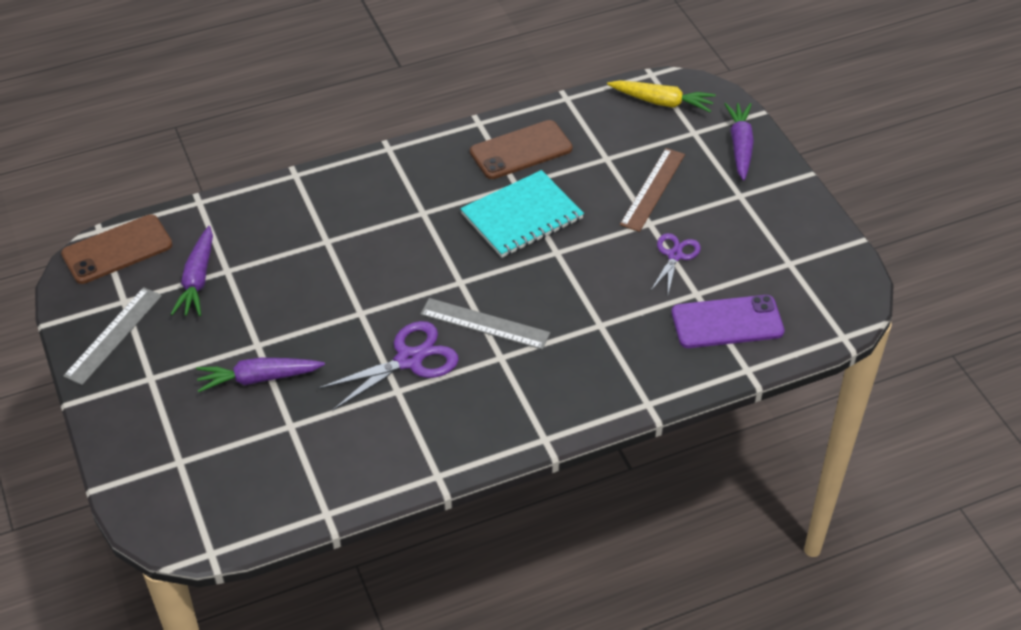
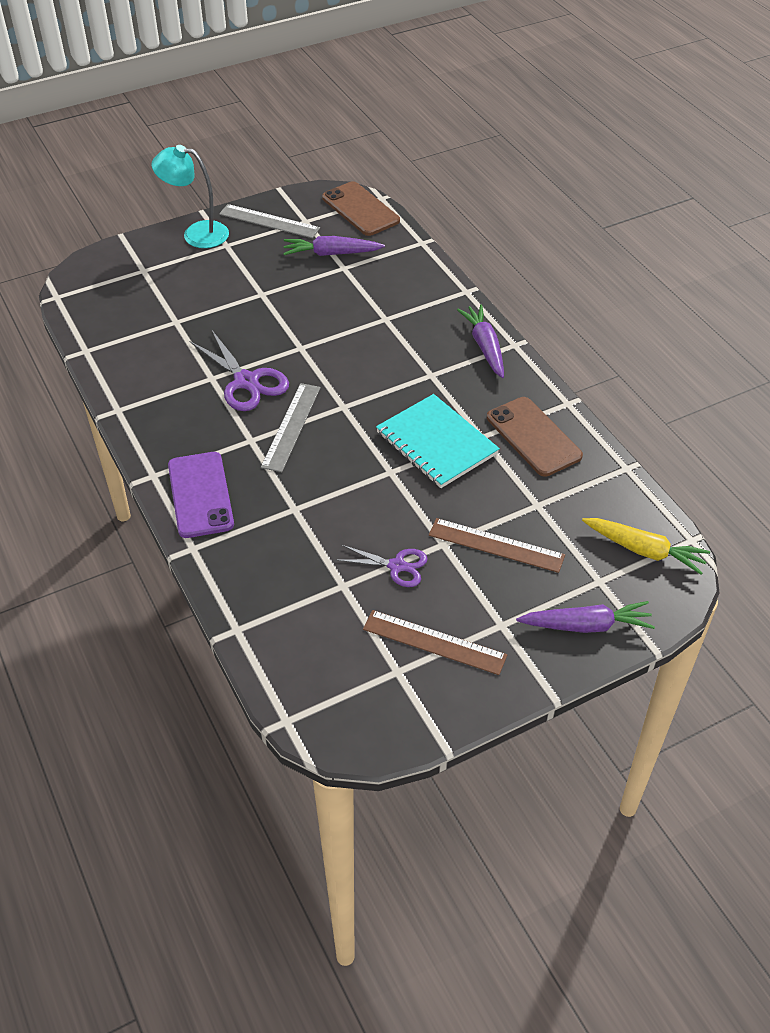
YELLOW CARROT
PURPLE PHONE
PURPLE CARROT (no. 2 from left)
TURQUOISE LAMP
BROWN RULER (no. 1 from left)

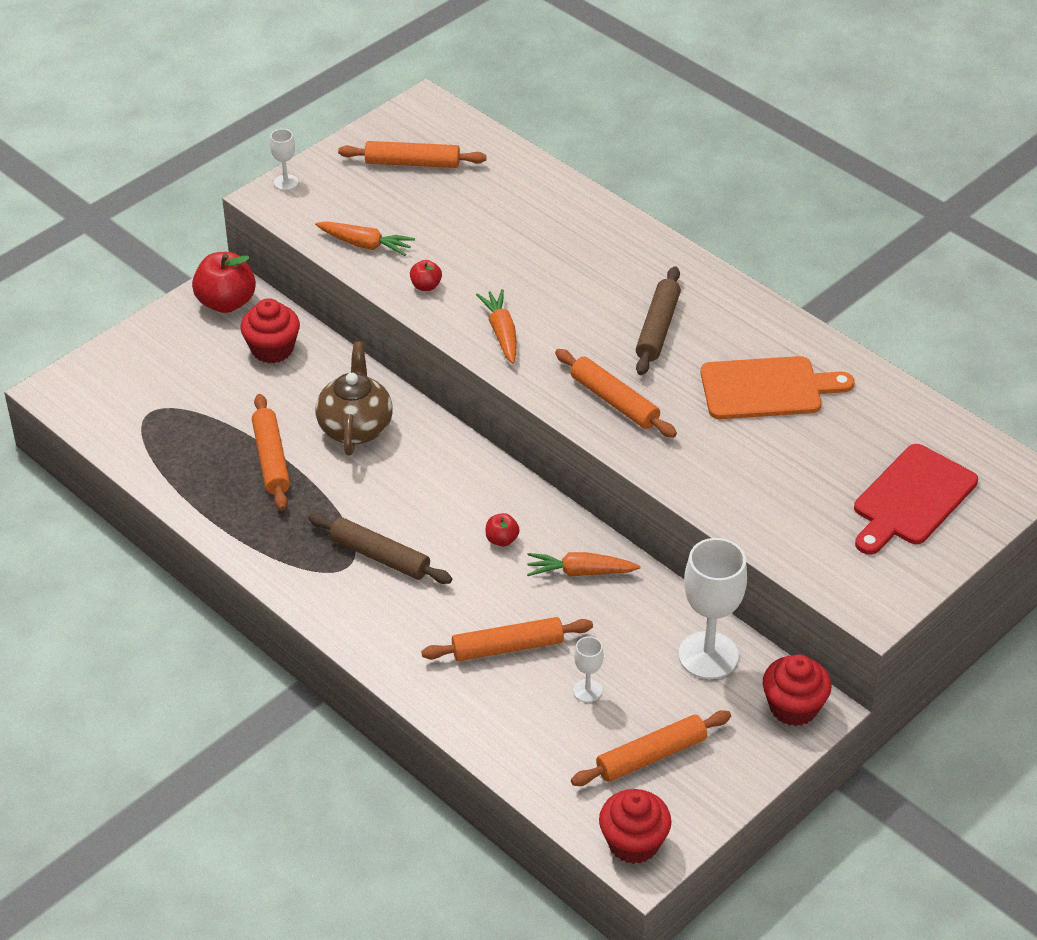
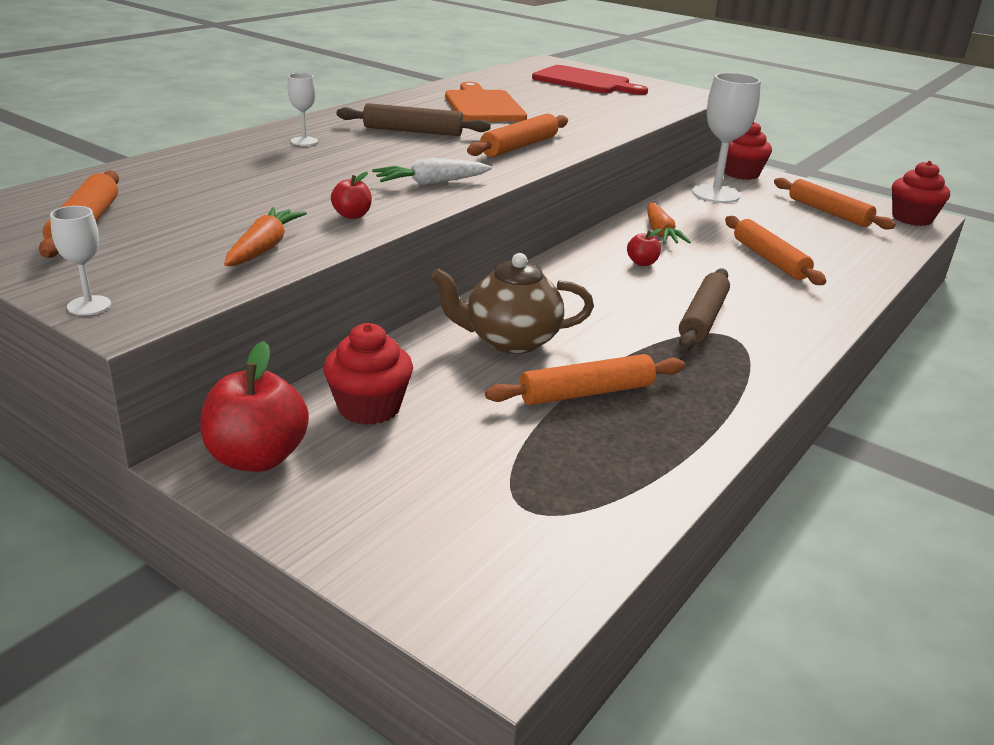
WHITE CARROT
WHITE GOBLET (no. 2 from left)

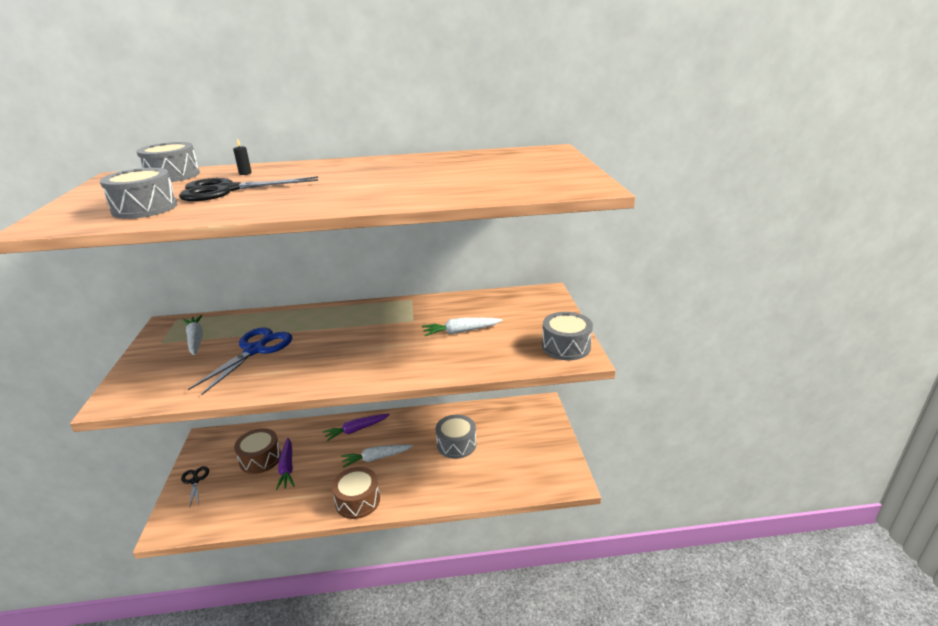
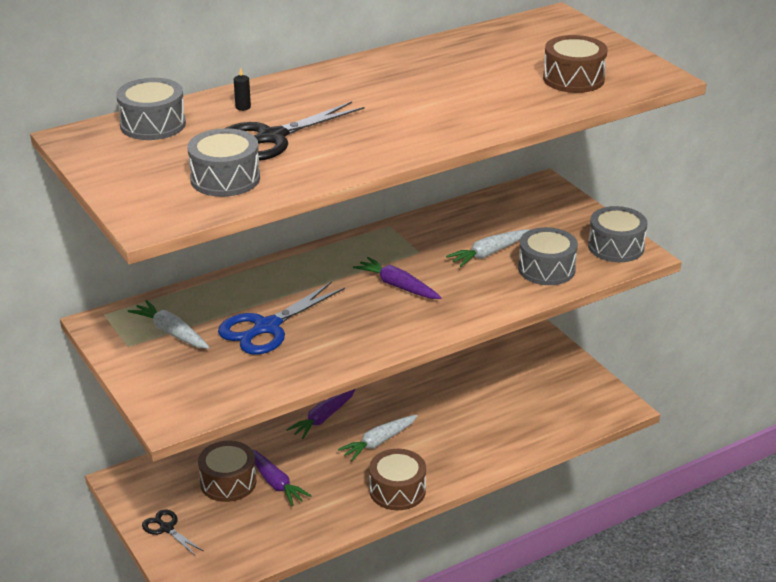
BLUE SCISSORS
GREY DRUM (no. 3 from left)
BROWN DRUM (no. 3 from left)
PURPLE CARROT (no. 3 from left)

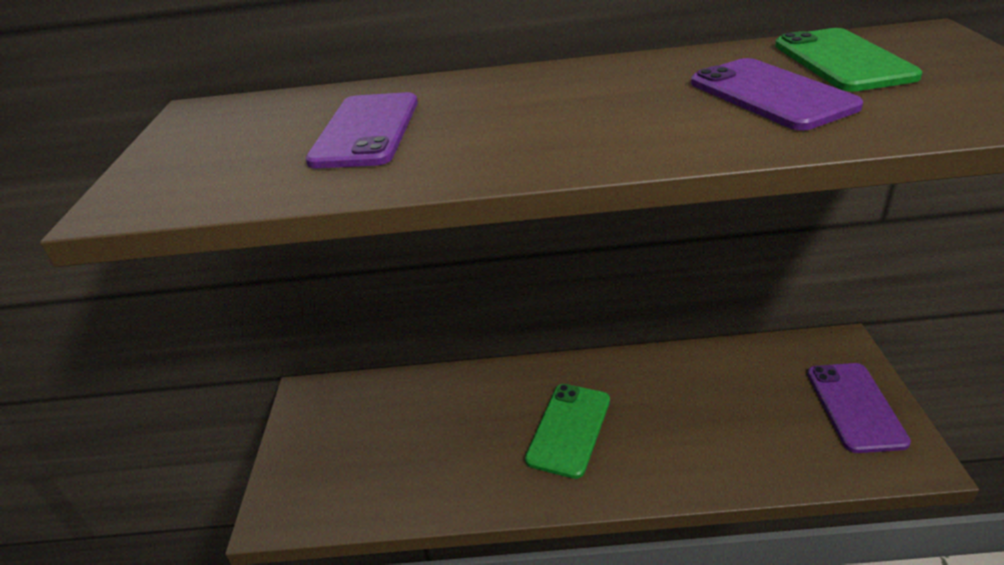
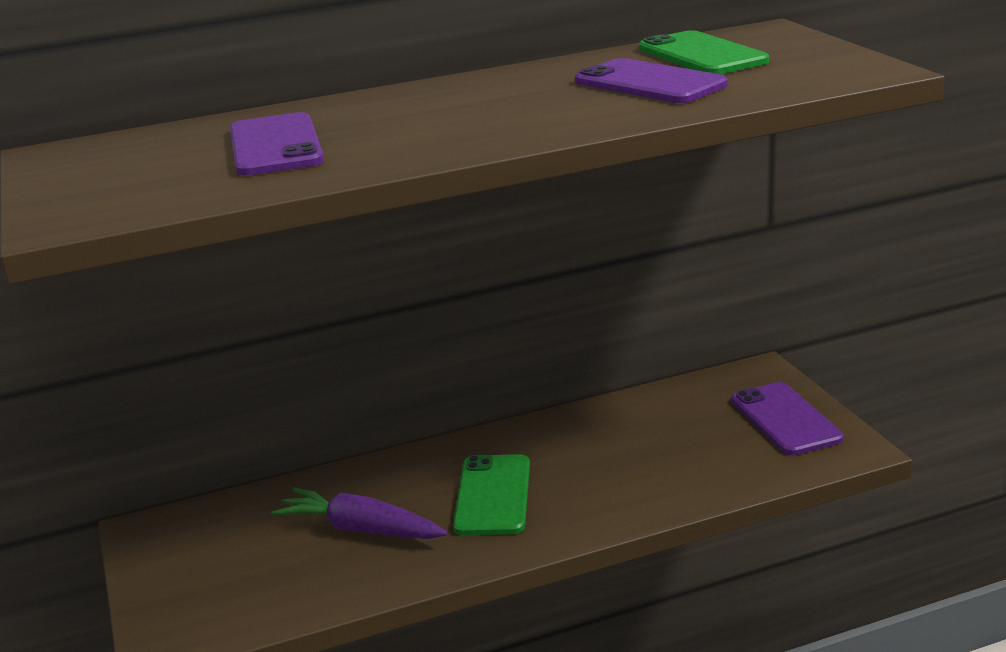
PURPLE CARROT

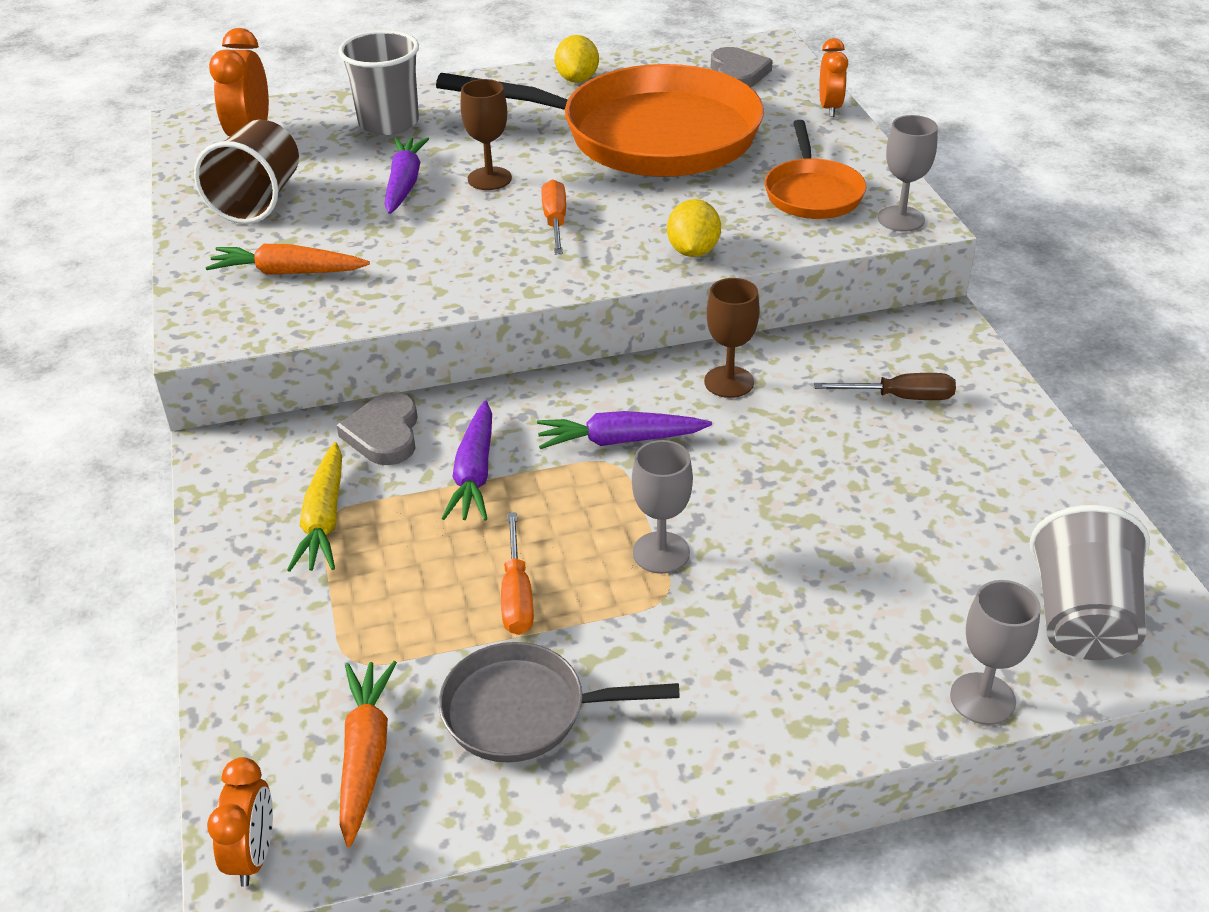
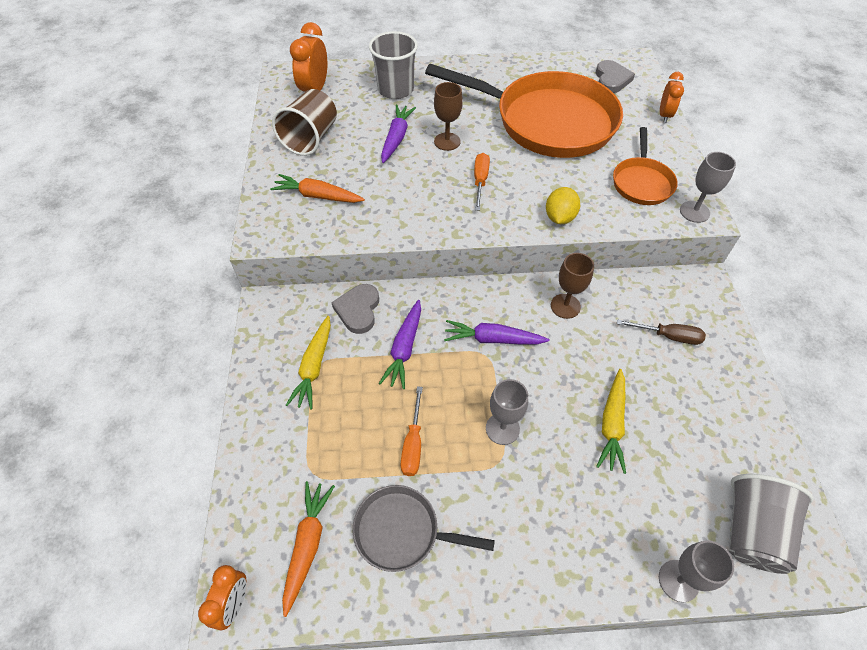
YELLOW LEMON (no. 1 from left in the first image)
YELLOW CARROT (no. 2 from left)

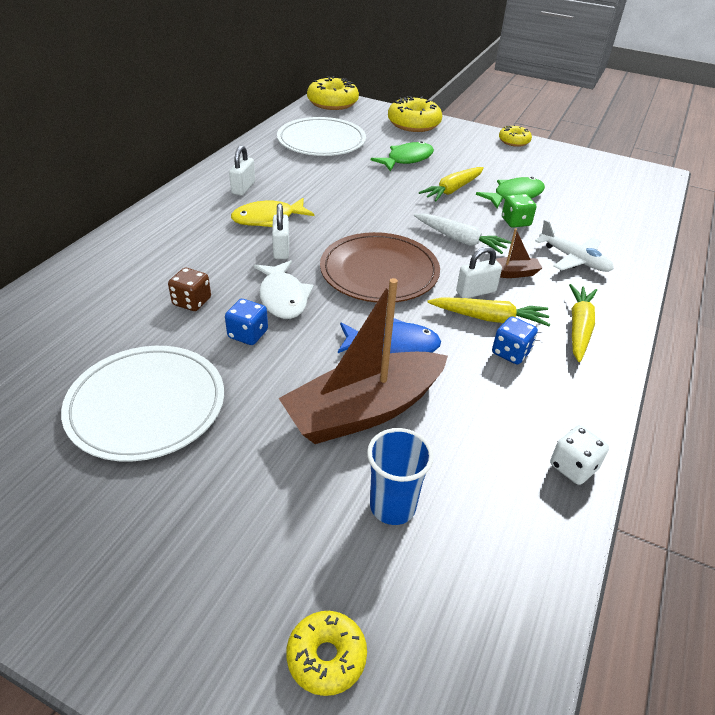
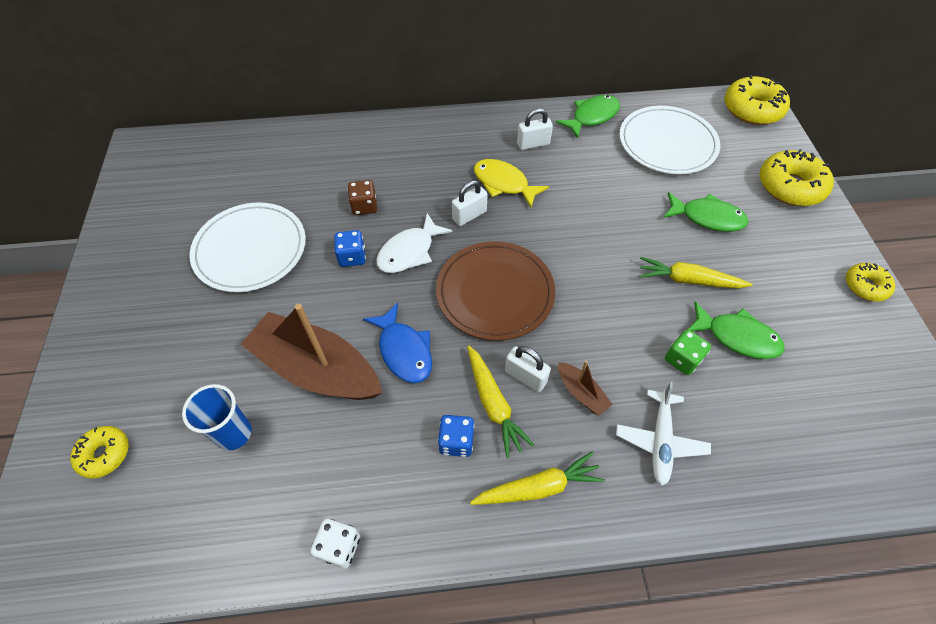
WHITE CARROT
GREEN FISH (no. 1 from left)

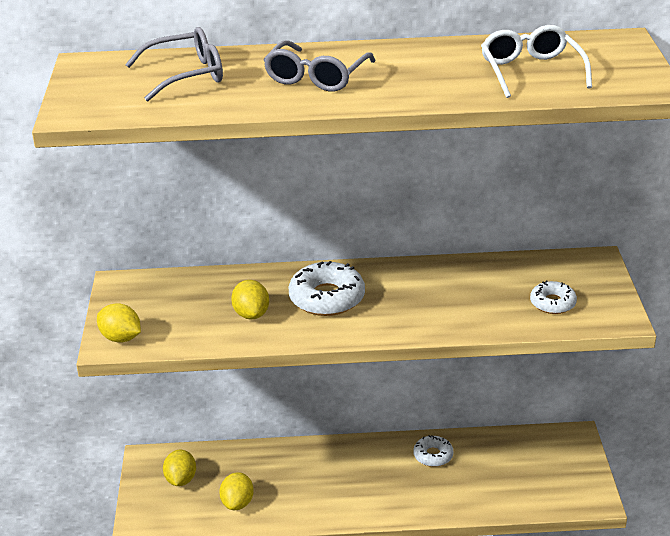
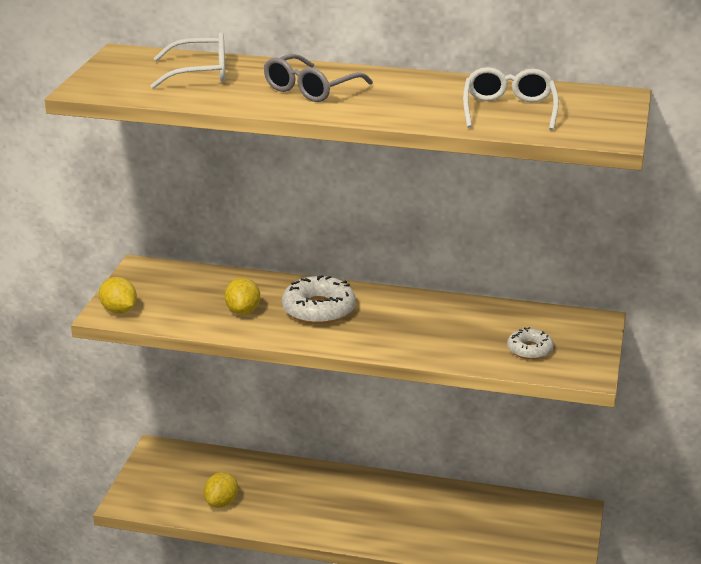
WHITE GLASSES (no. 1 from left)
WHITE DONUT (no. 2 from left in the first image)
YELLOW LEMON (no. 2 from left in the first image)

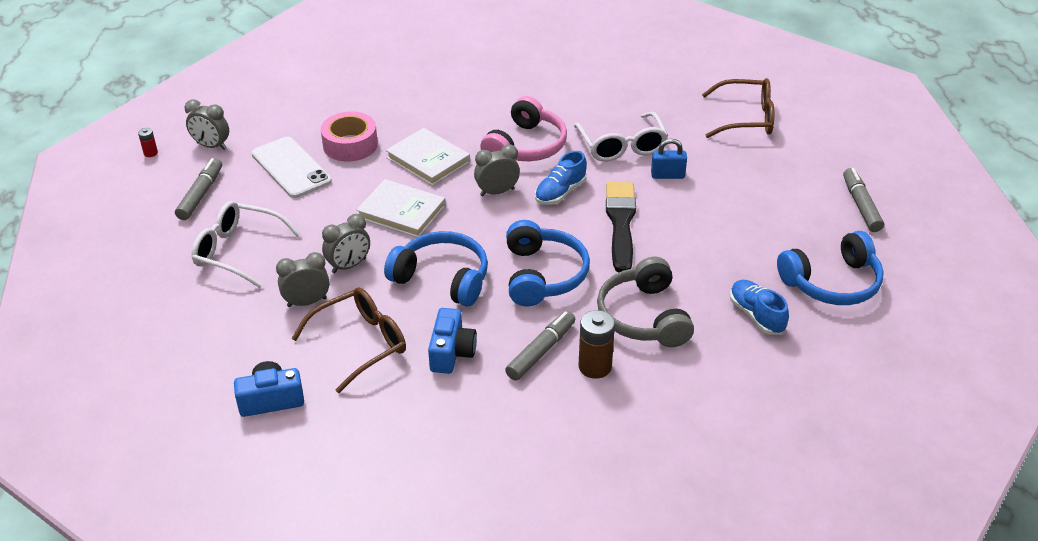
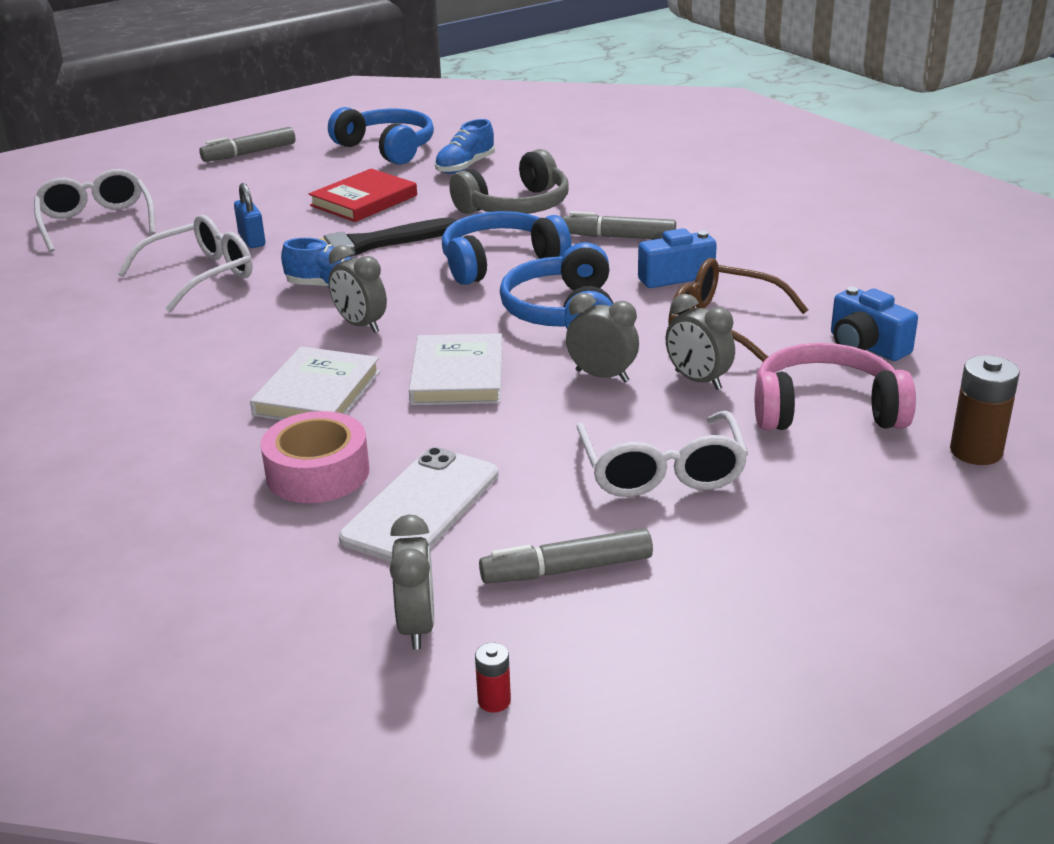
WHITE GLASSES (no. 1 from left)
PINK HEADPHONES
BROWN BATTERY
RED BOOK

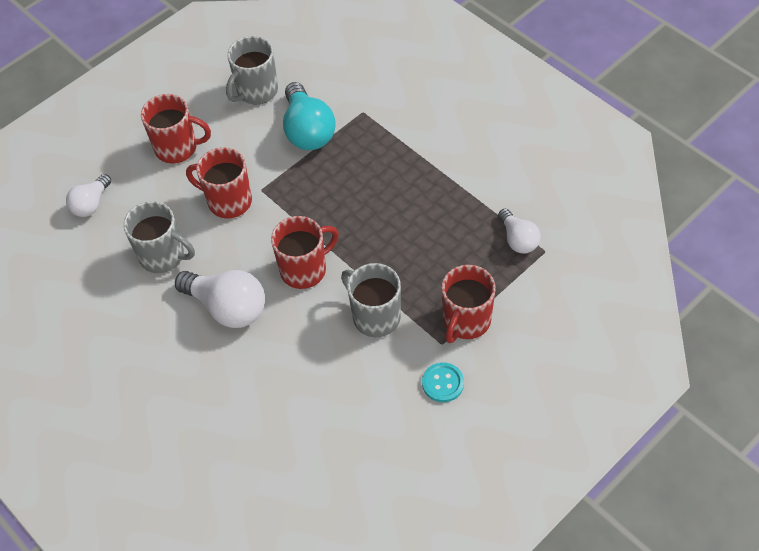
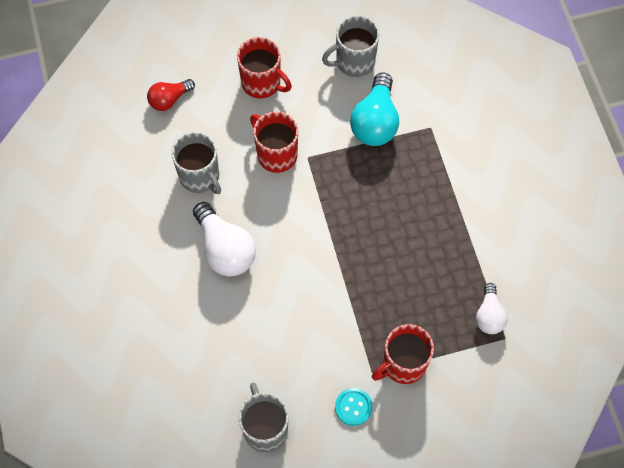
RED LIGHT BULB
RED MUG (no. 3 from left in the first image)
GREY MUG (no. 2 from left)

